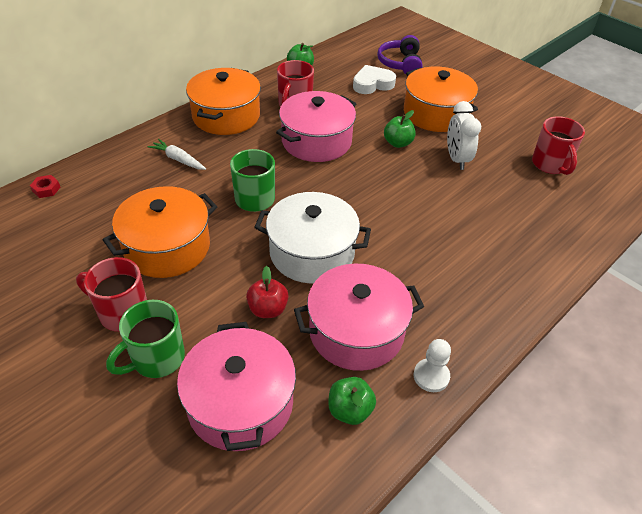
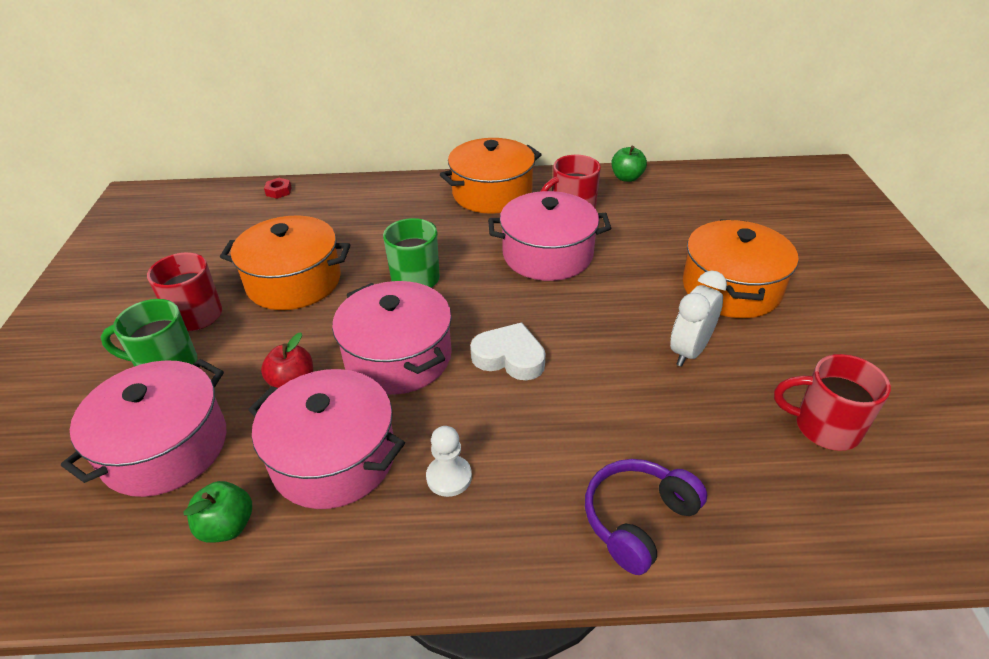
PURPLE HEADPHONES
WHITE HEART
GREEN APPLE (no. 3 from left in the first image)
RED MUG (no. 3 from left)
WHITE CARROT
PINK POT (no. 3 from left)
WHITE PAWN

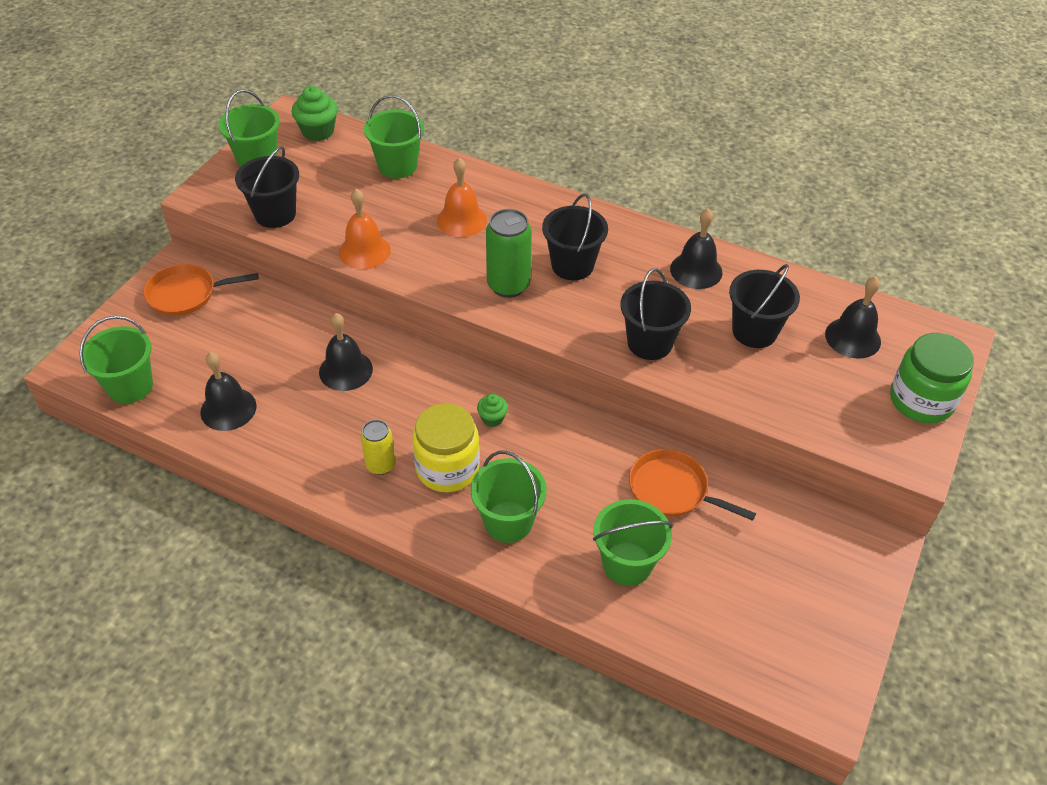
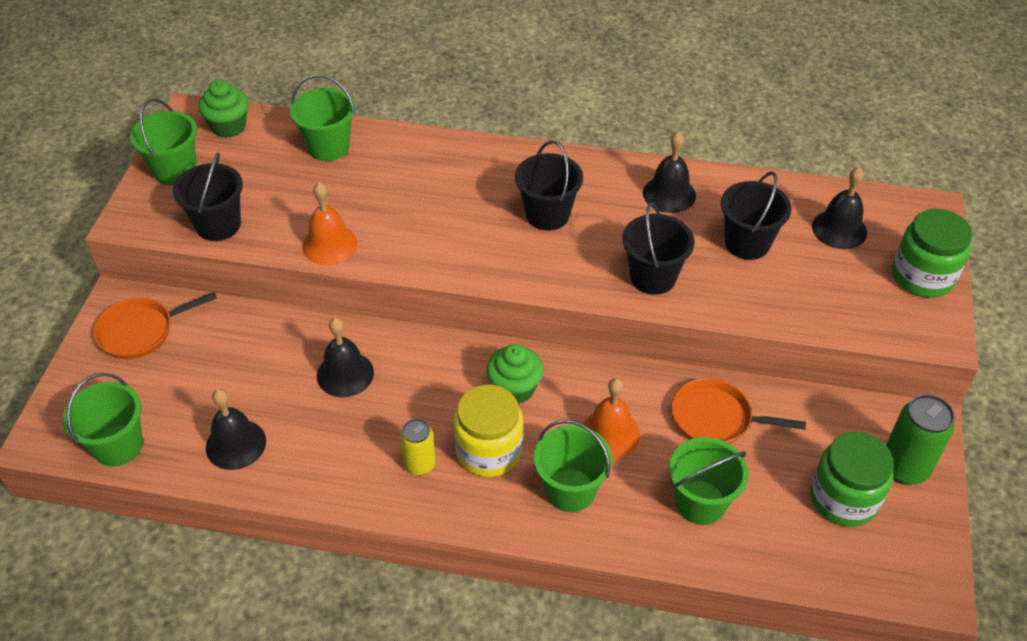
ORANGE BELL (no. 2 from left)
GREEN CAN
GREEN CUPCAKE (no. 2 from left)
GREEN JAR (no. 1 from left)

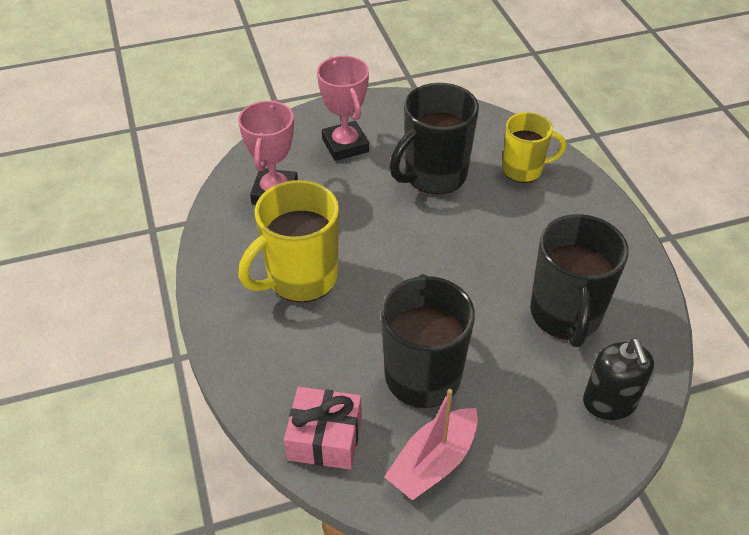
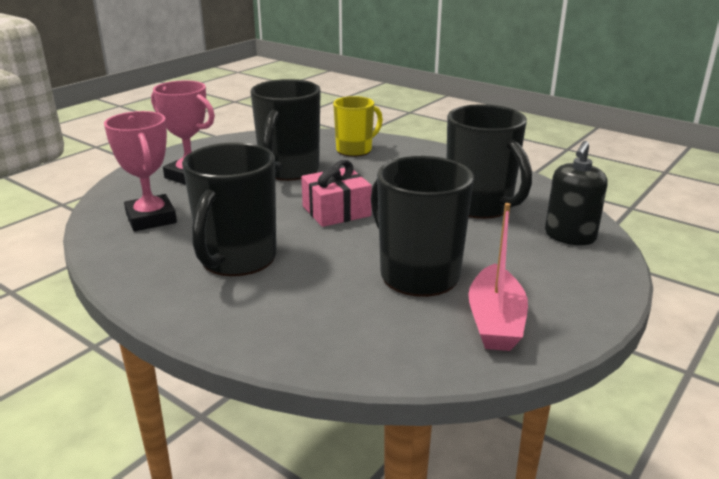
BLACK MUG (no. 1 from left)
BLACK SOAP DISPENSER
PINK GIFT

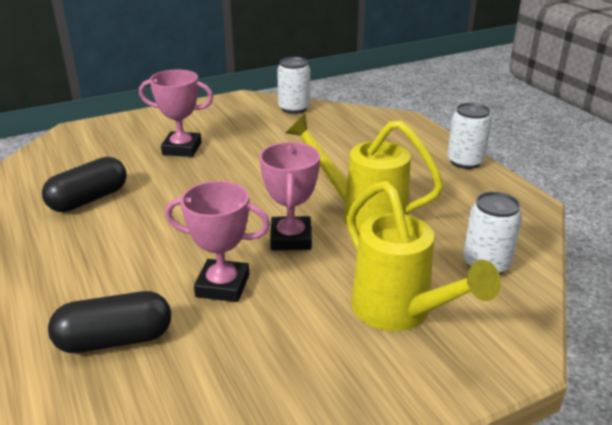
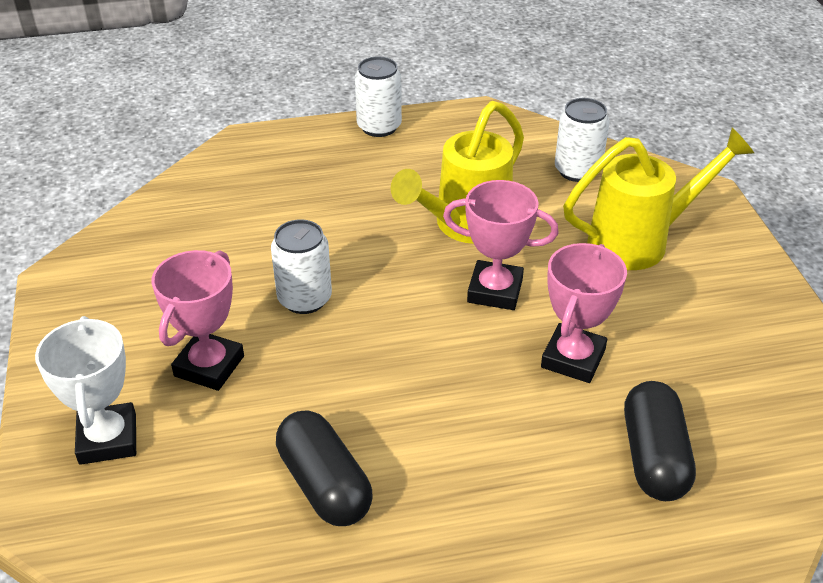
WHITE CAN (no. 1 from left)
WHITE TROPHY

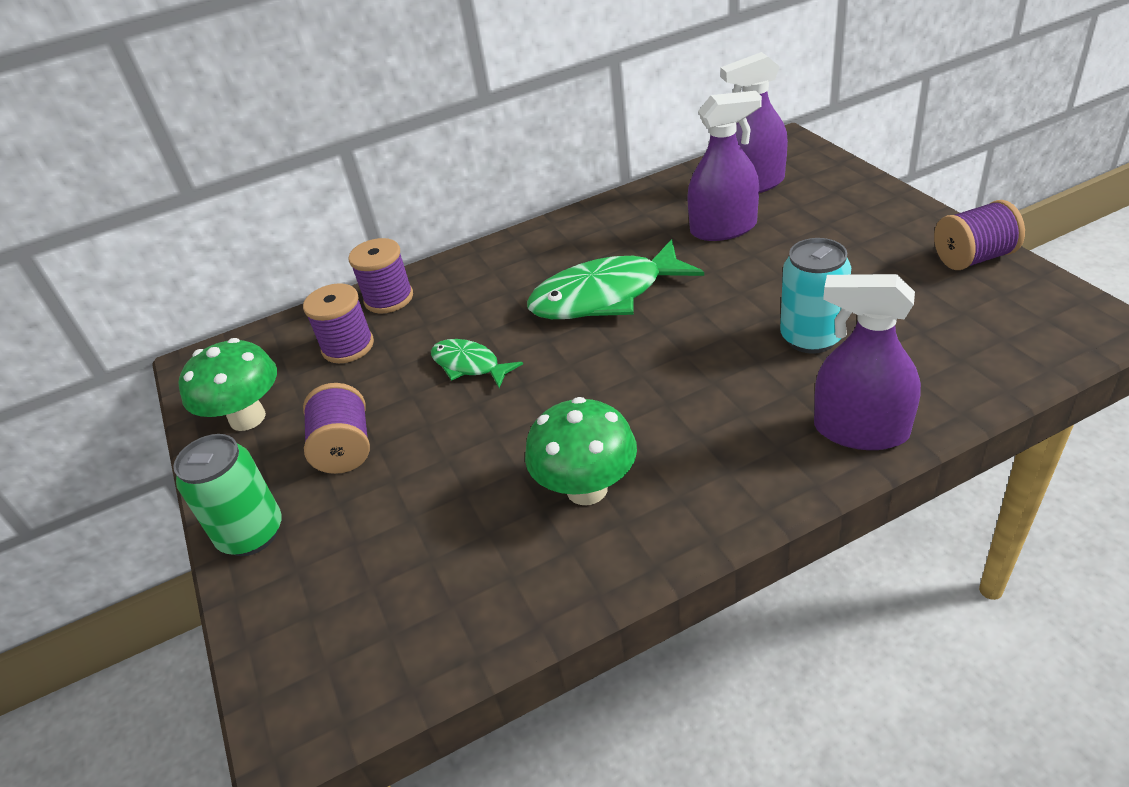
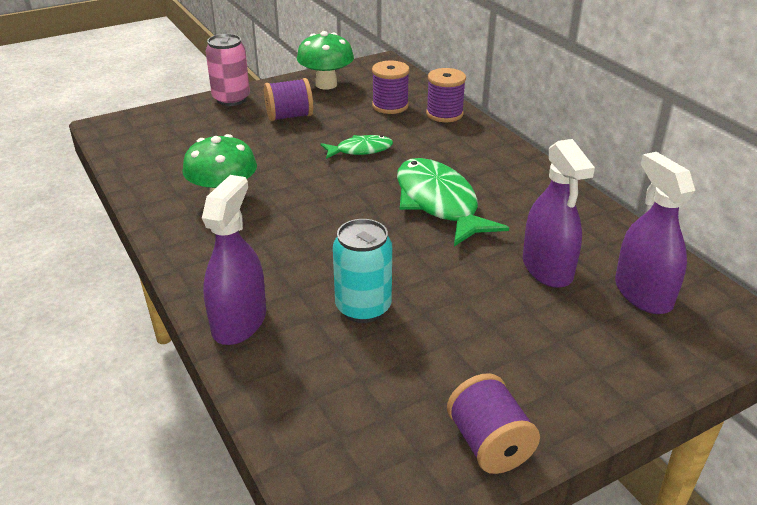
GREEN FISH (no. 1 from left)
PINK CAN

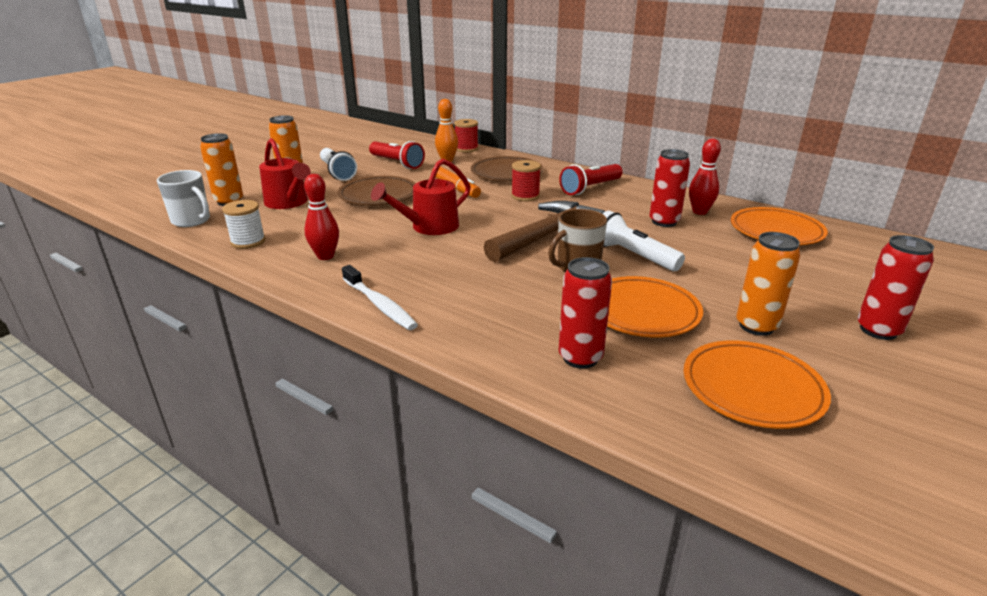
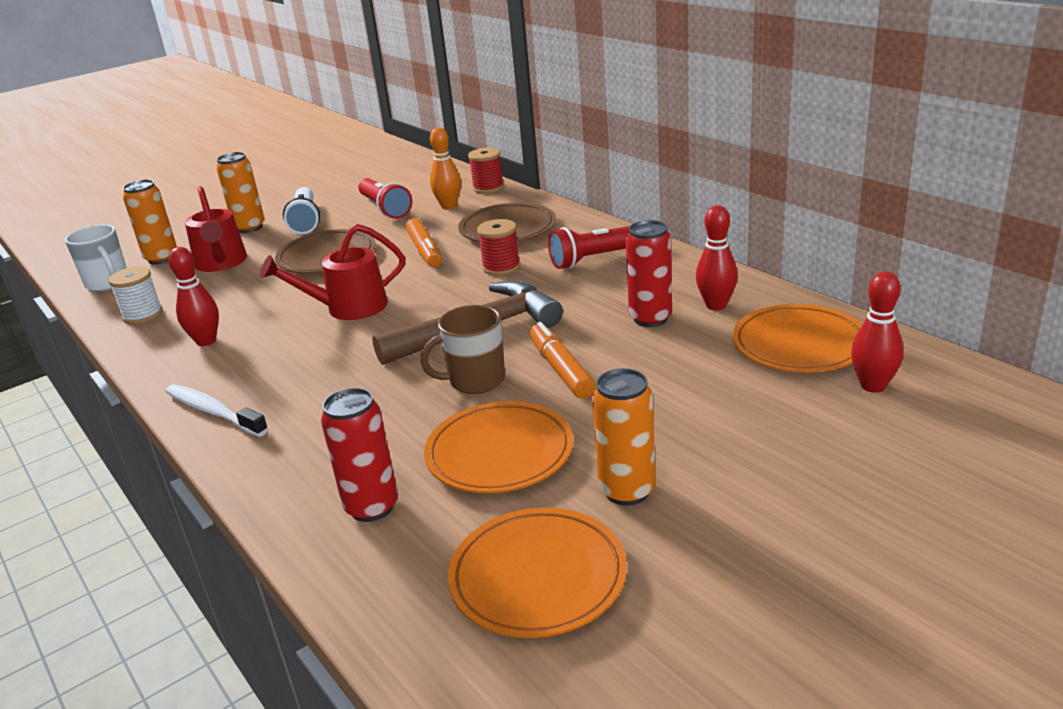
ORANGE MARKER (no. 2 from left)
RED CAN (no. 3 from left in the first image)
WHITE TOOTHBRUSH
RED BOWLING PIN (no. 3 from left)

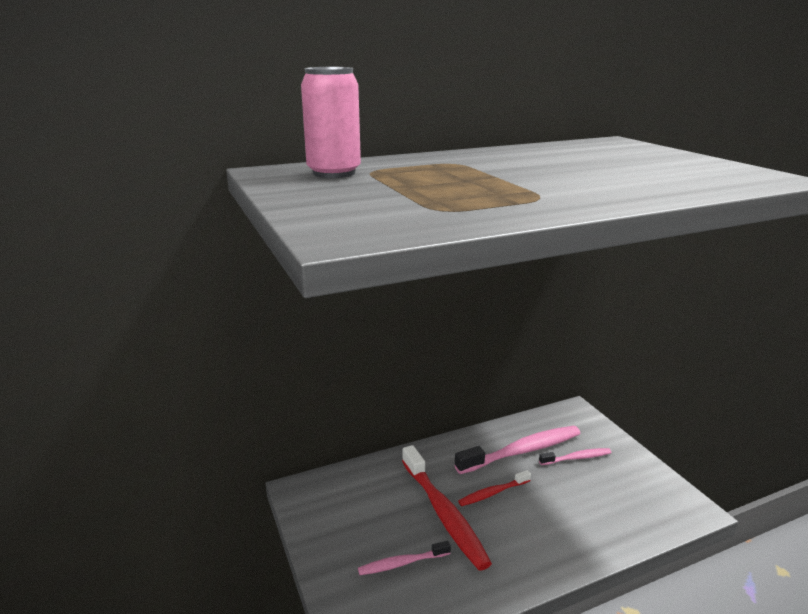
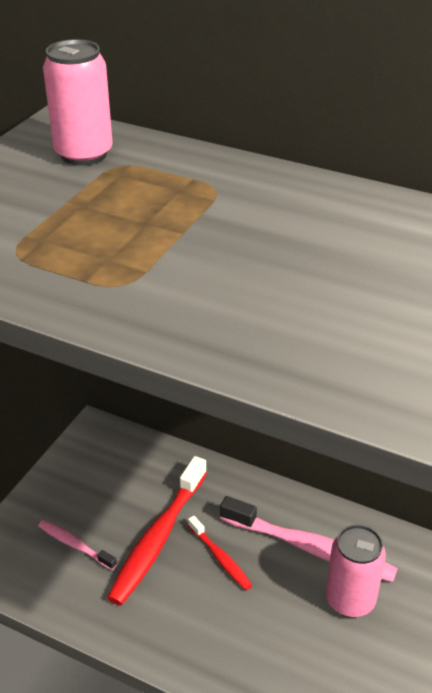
PINK CAN (no. 2 from left)
RED TOOTHBRUSH (no. 2 from left)

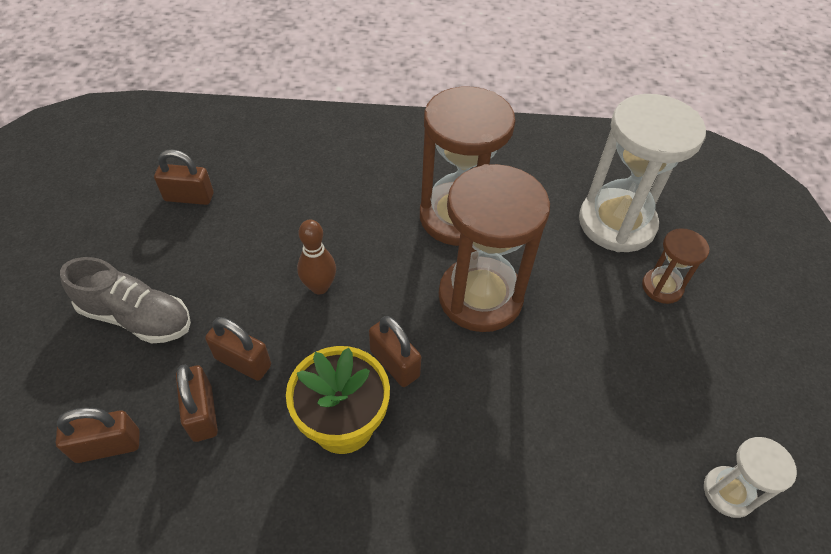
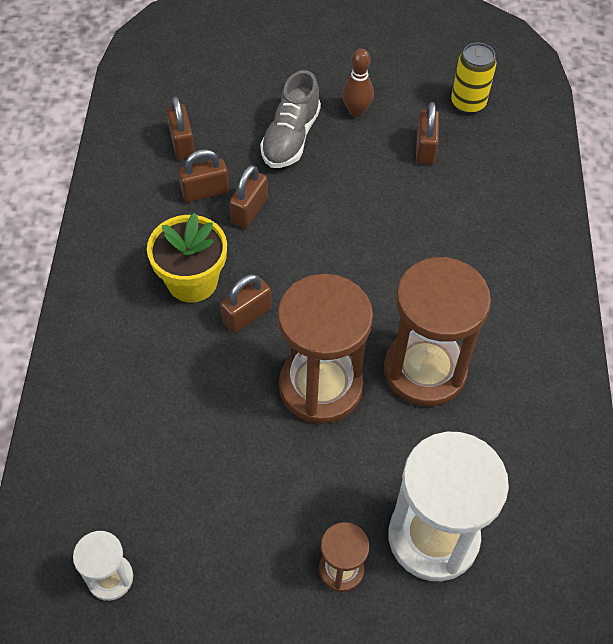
BROWN BOWLING PIN
YELLOW CAN

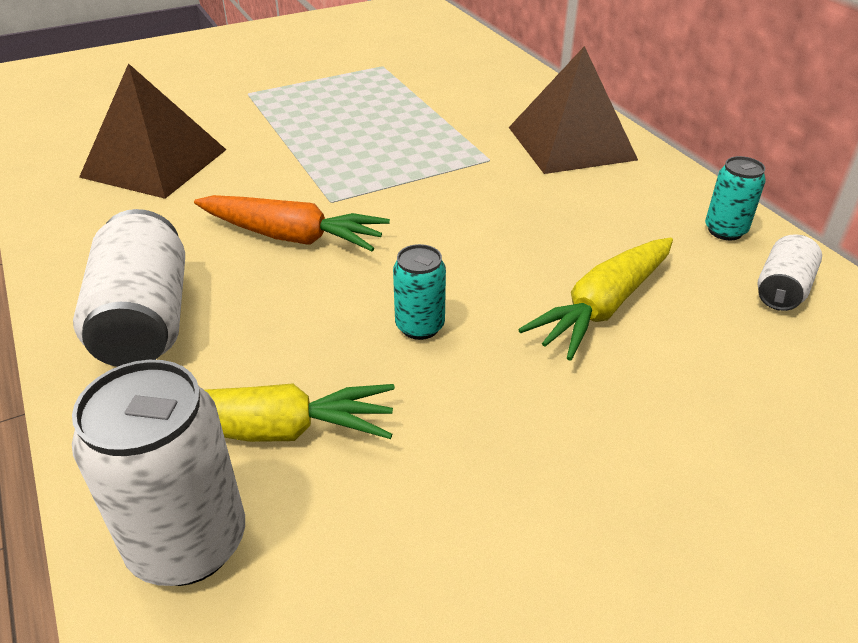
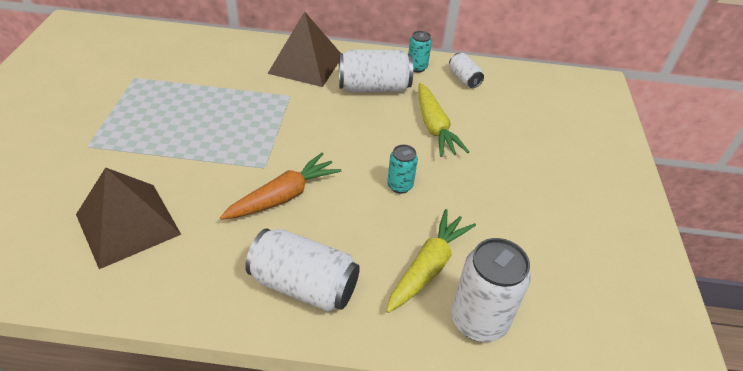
WHITE CAN (no. 2 from left)

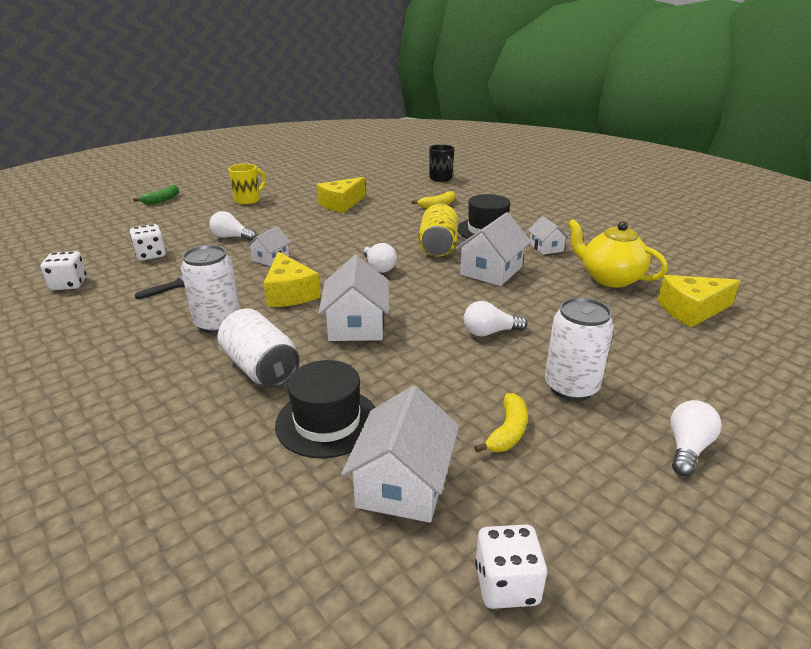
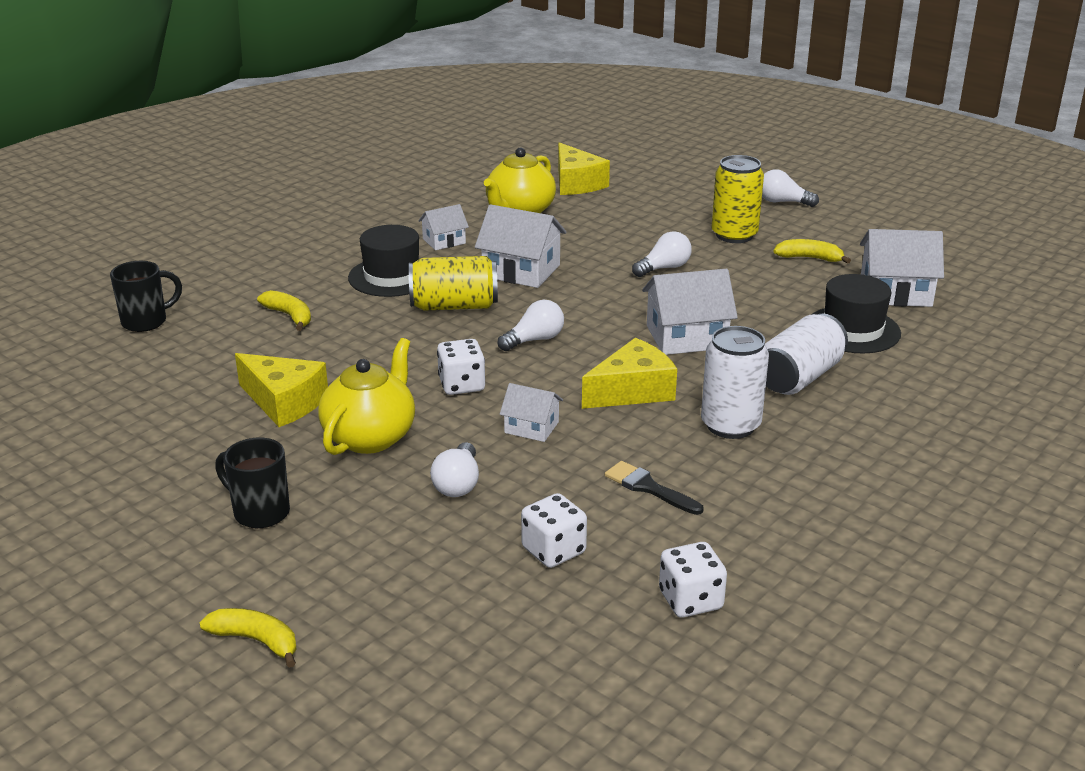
BLACK MUG (no. 2 from left)
YELLOW BANANA (no. 1 from left)
YELLOW CAN (no. 2 from left)
WHITE LIGHT BULB (no. 3 from left)
WHITE DICE (no. 1 from left)
YELLOW TEAPOT (no. 1 from left)

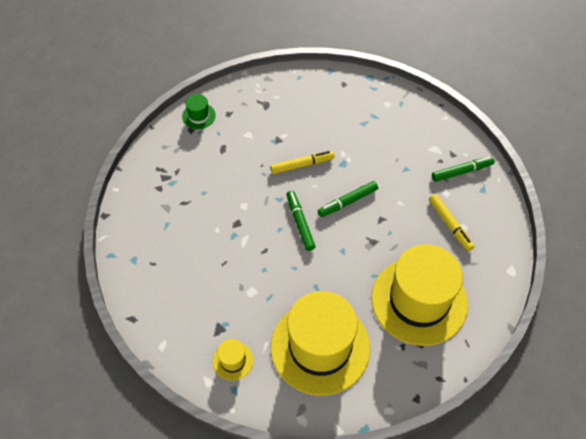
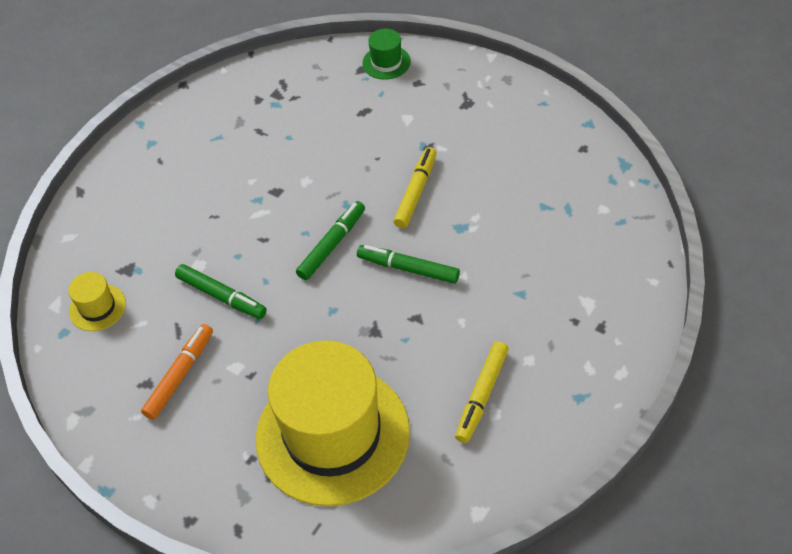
YELLOW MARKER (no. 1 from left)
GREEN MARKER (no. 1 from left)
ORANGE MARKER

